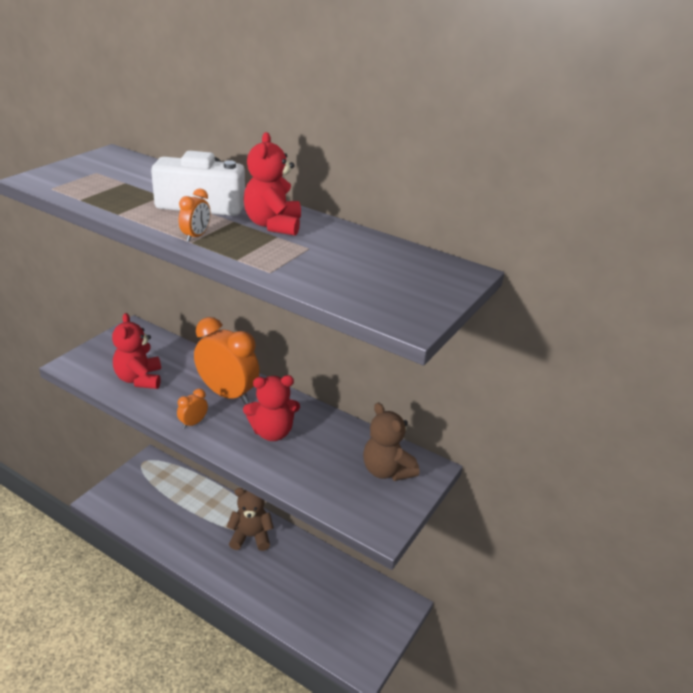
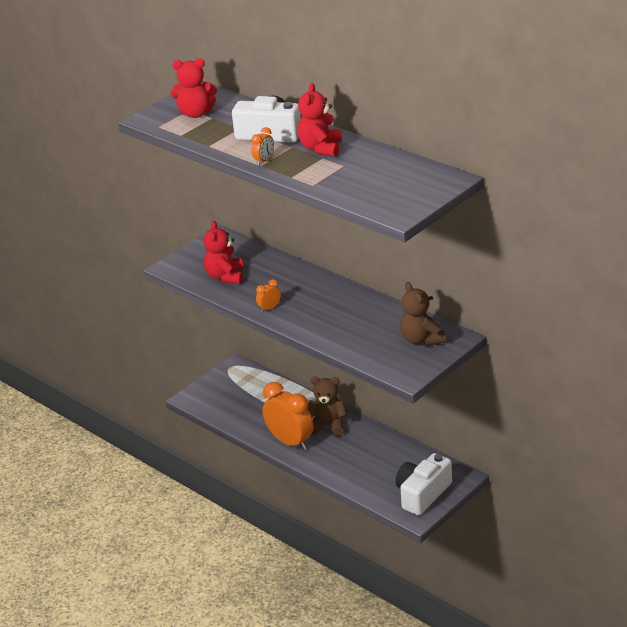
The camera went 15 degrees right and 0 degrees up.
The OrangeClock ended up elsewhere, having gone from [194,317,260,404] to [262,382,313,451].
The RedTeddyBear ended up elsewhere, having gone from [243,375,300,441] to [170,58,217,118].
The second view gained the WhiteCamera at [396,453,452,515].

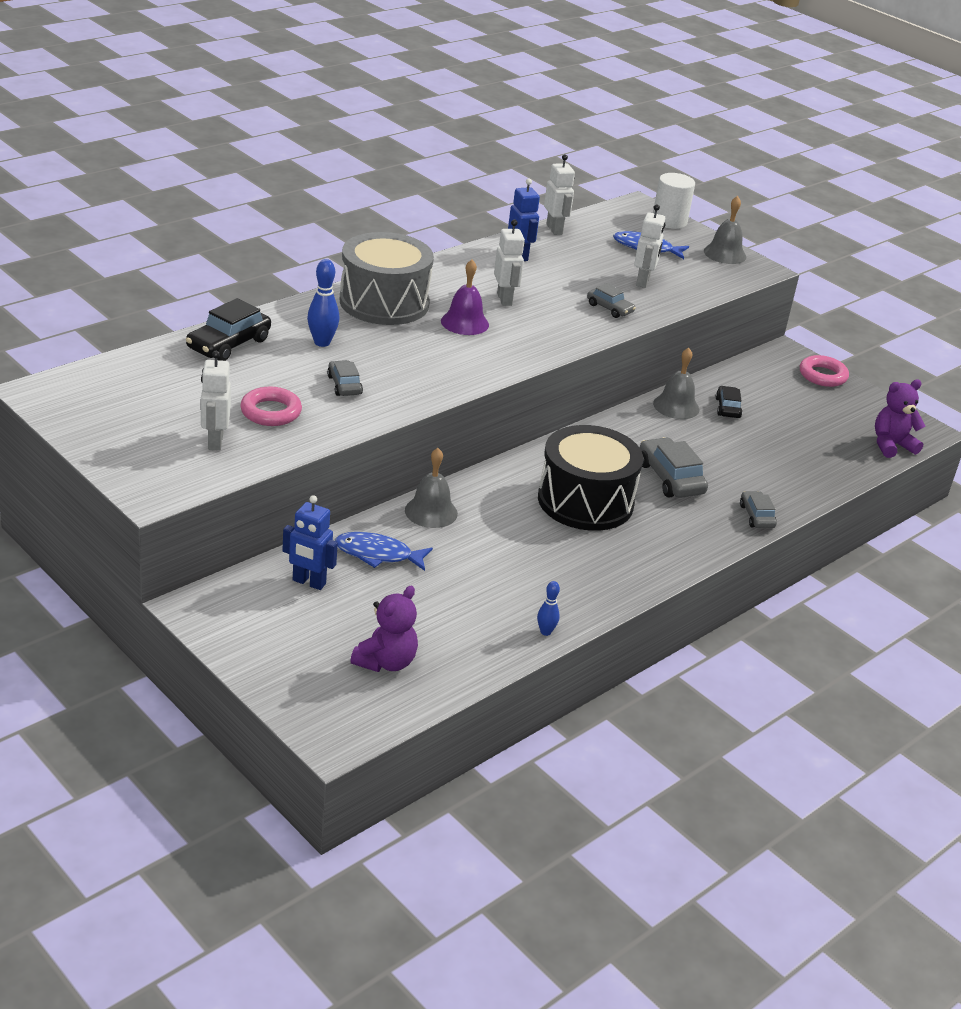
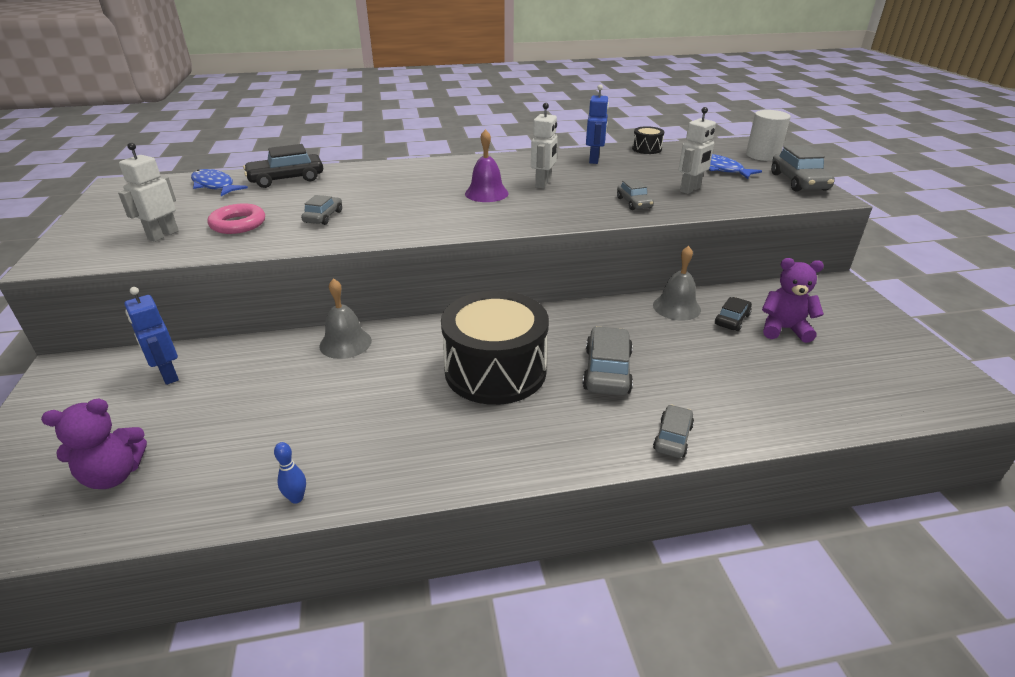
The camera went 35 degrees right and 0 degrees up.
The second view lost the BlueBowlingPin at [307,259,339,347].
The BlueFish ended up elsewhere, having gone from [335,532,433,571] to [191,169,248,196].
The second view lost the GreyDrum at [340,232,434,325].
Where the WhiteRobot stood at [544,154,575,235], the BlackDrum came to stand at [632,126,665,154].
Where the GreyBell stood at [704,196,746,264], the GreyCar came to stand at [771,145,835,192].
The second view lost the PinkRing at [800,355,849,387].
The PurpleTeddyBear ended up elsewhere, having gone from [875,380,925,458] to [762,258,824,343].

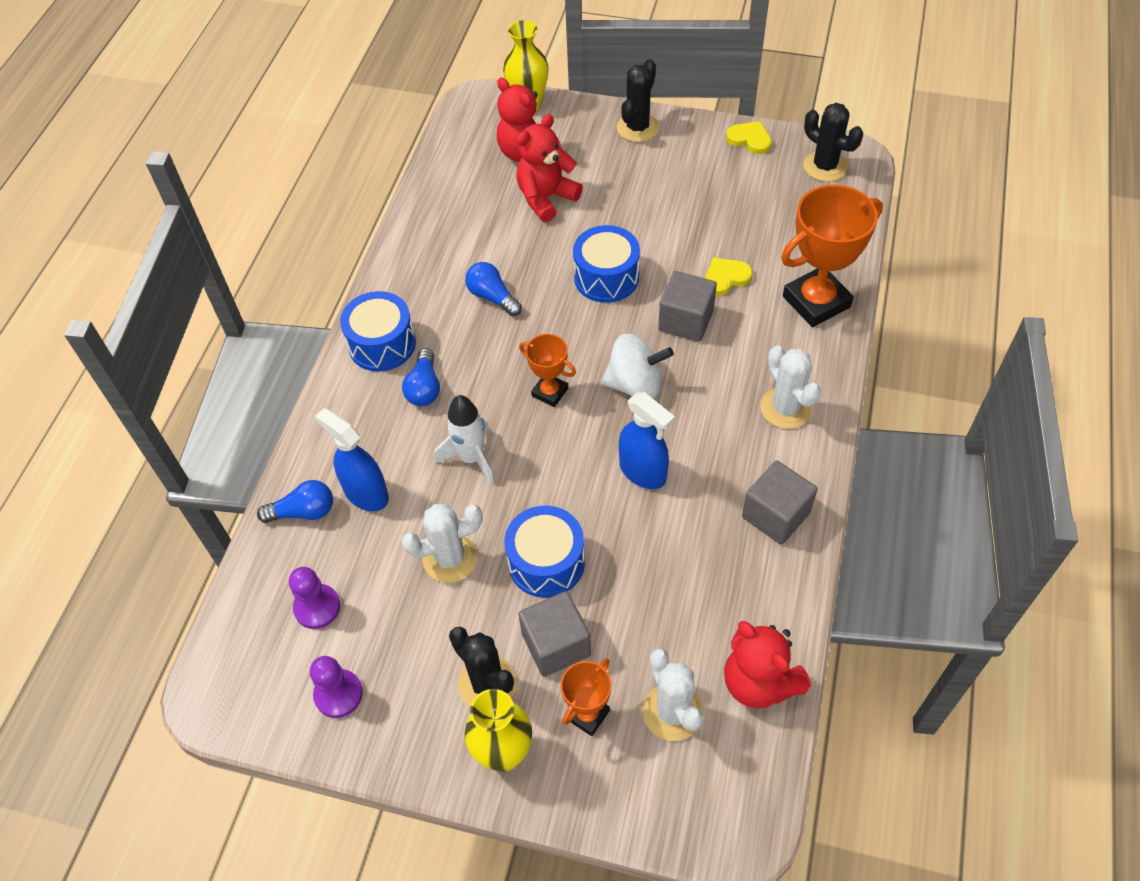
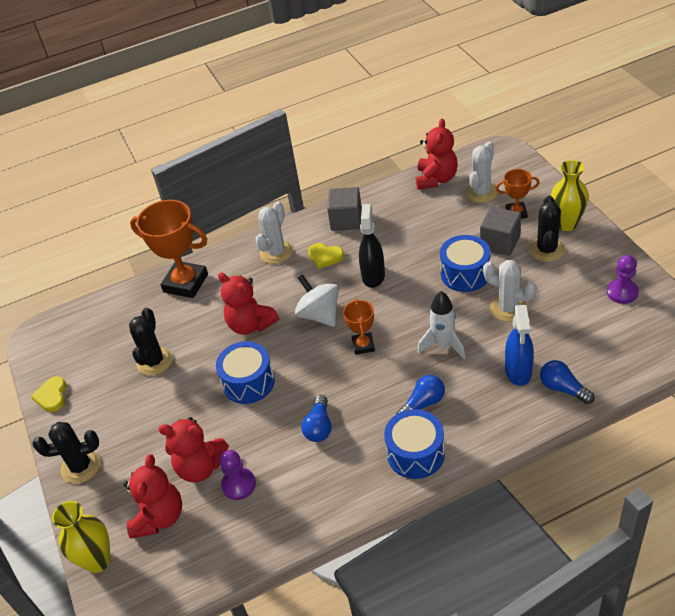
The camera went 125 degrees left and 10 degrees down.
The PurplePawn ended up elsewhere, having gone from [289,567,340,629] to [219,450,256,500].
What was the BlueSprayBottle at [619,392,675,489] turned into the BlackSprayBottle at [359,204,385,288].
Where the GreyCube stood at [658,271,717,342], the RedTeddyBear came to stand at [218,272,279,335].
The YellowHeart ended up elsewhere, having gone from [705,257,753,296] to [308,243,344,269].
The BlackCactus ended up elsewhere, having gone from [803,103,863,182] to [129,308,173,376].

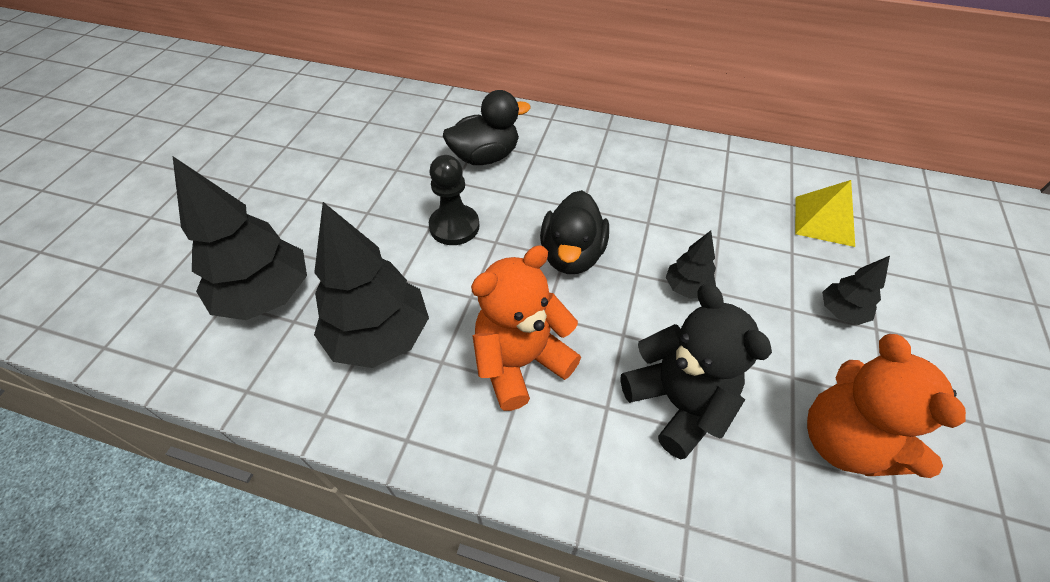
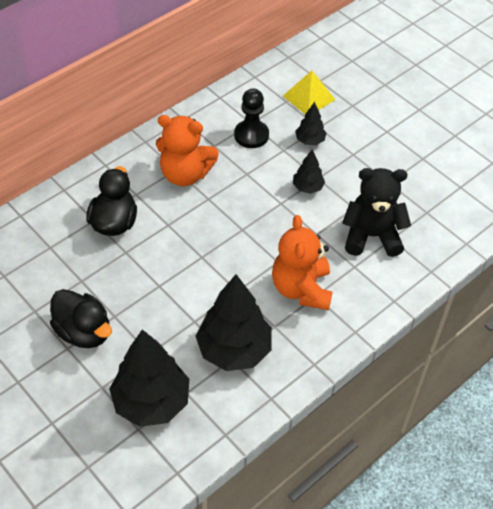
The camera went 60 degrees left and 0 degrees up.
The BlackPawn ended up elsewhere, having gone from [429,155,480,245] to [234,89,269,148].
The BlackDuck ended up elsewhere, having gone from [540,190,609,274] to [50,289,112,348].
The OrangeTeddyBear ended up elsewhere, having gone from [807,334,966,478] to [156,115,219,186].
The BlackTree ended up elsewhere, having gone from [822,256,890,325] to [295,102,326,145].

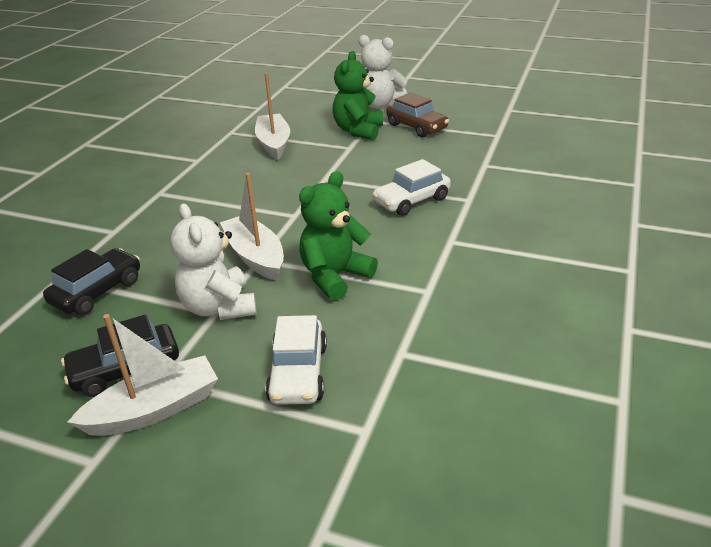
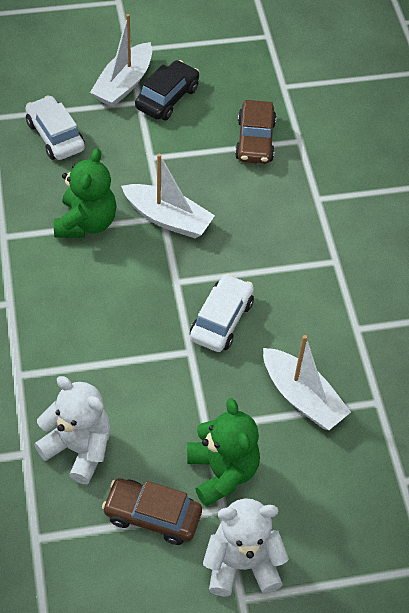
The camera went 145 degrees right and 20 degrees up.
What was the BlackCar at [43,248,140,315] turned into the BrownCar at [235,100,276,164].
The WhiteTeddyBear ended up elsewhere, having gone from [170,203,257,320] to [34,376,111,484].
The WhiteCar ended up elsewhere, having gone from [372,159,451,216] to [190,274,254,352].

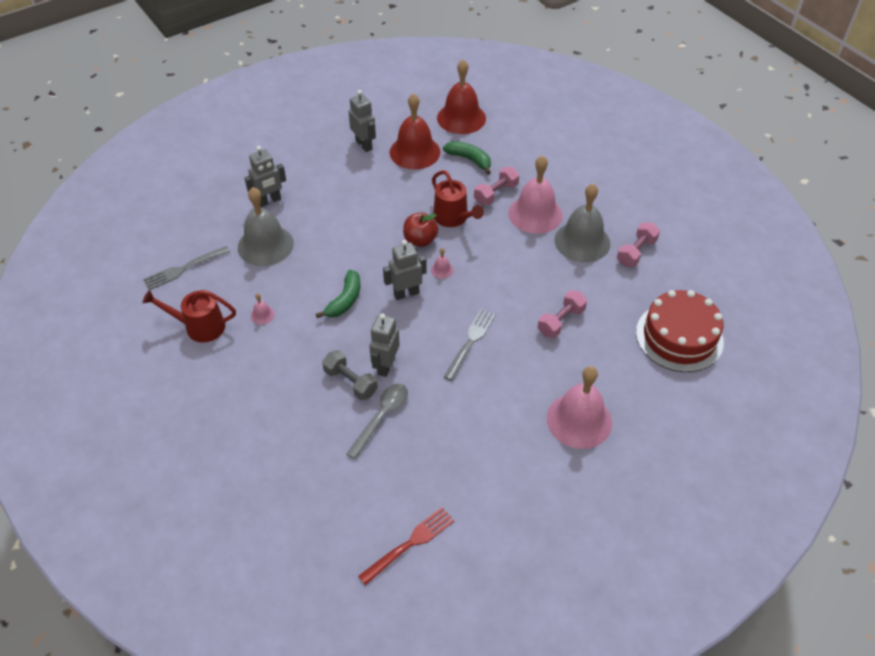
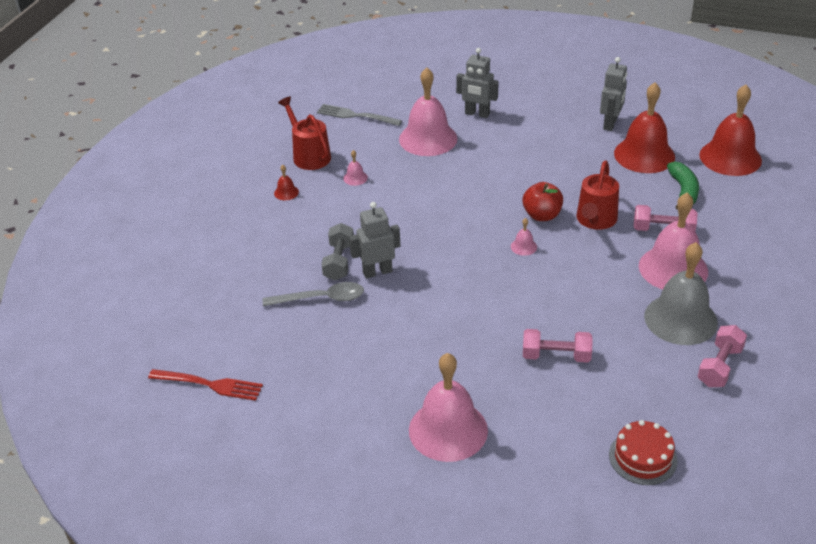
The camera went 55 degrees right and 10 degrees down.
What was the GreyBell at [238,187,294,266] turned into the PinkBell at [399,68,458,156].
The second view lost the GreenBanana at [316,270,360,318].
The second view lost the GreyRobot at [383,240,427,300].
The second view lost the GreyFork at [444,309,496,381].
The PinkDumbbell at [617,223,660,267] ended up facing another way, 60 degrees counterclockwise from before.
The size of the RedCake at [636,290,724,372] changed by a factor of 0.58.
The second view gained the RedBell at [274,165,299,200].

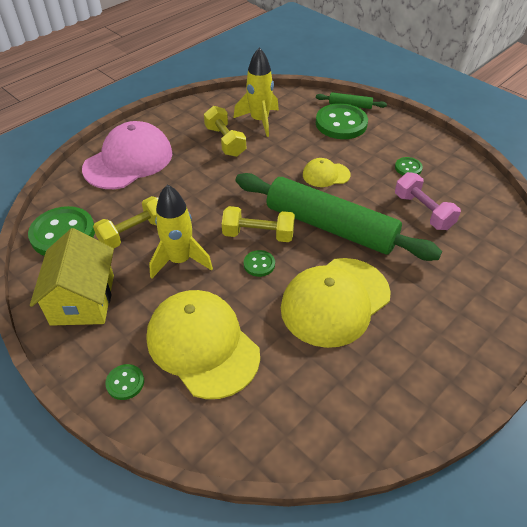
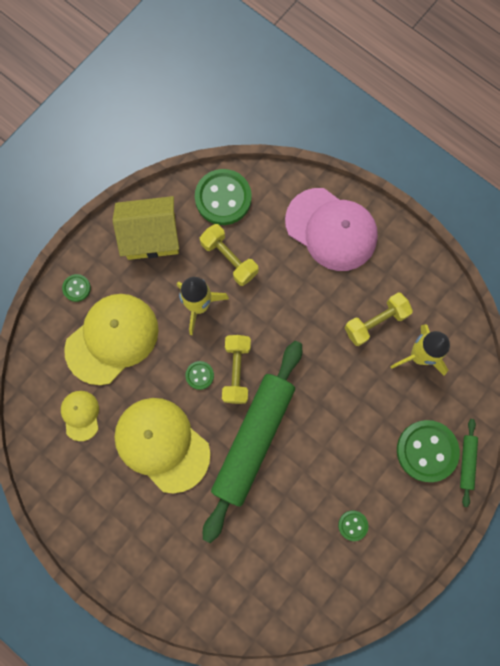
The camera went 85 degrees right and 30 degrees up.
The YellowCap ended up elsewhere, having gone from [303,158,351,187] to [61,391,99,441].
The second view lost the PinkDumbbell at [395,172,461,230].

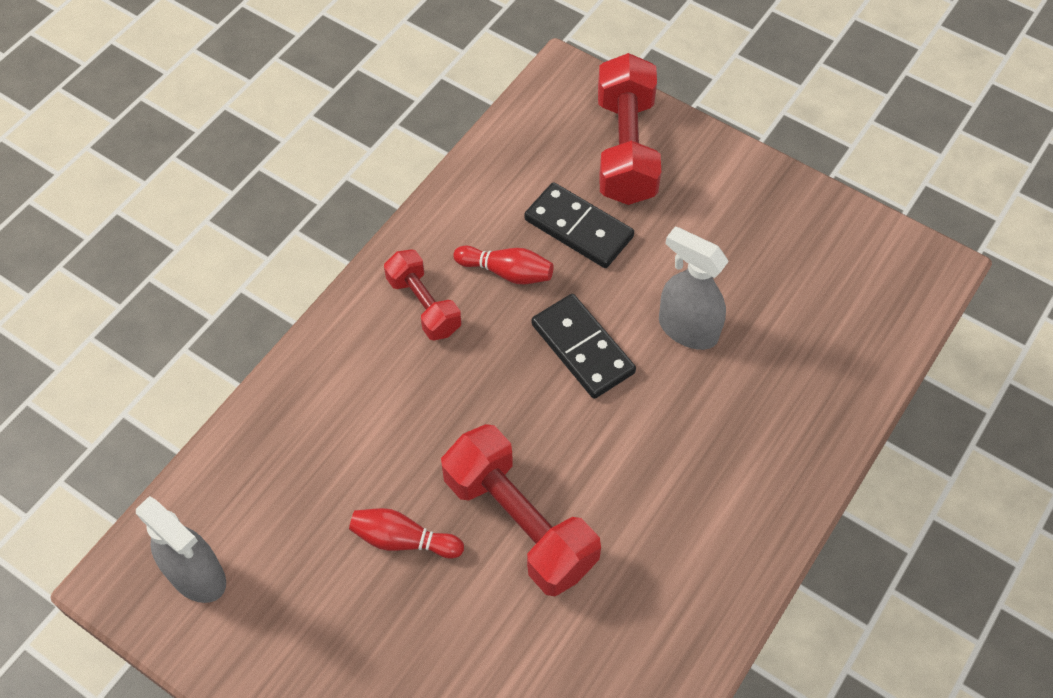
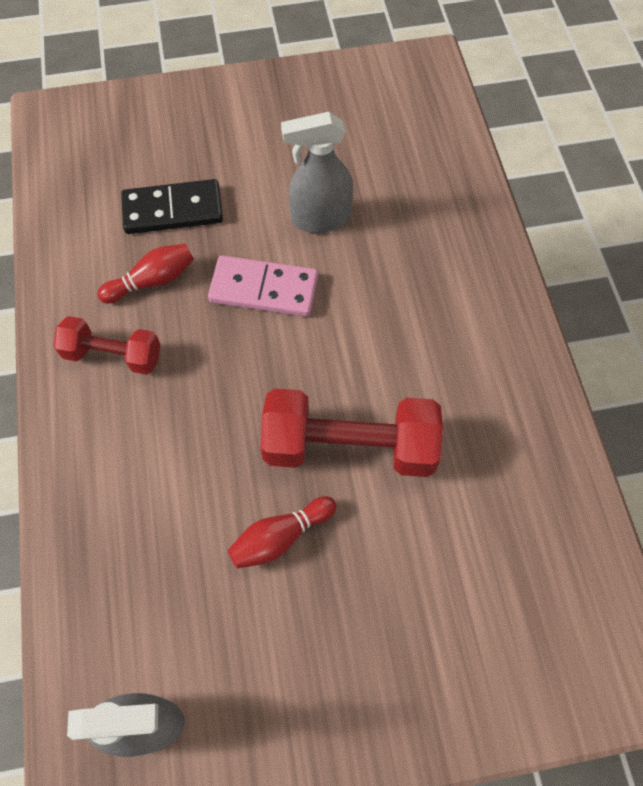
The camera went 45 degrees left and 5 degrees up.
What was the BlackDomino at [531,294,636,399] turned into the PinkDomino at [208,255,318,317].
The second view lost the RedDumbbell at [598,53,661,205].

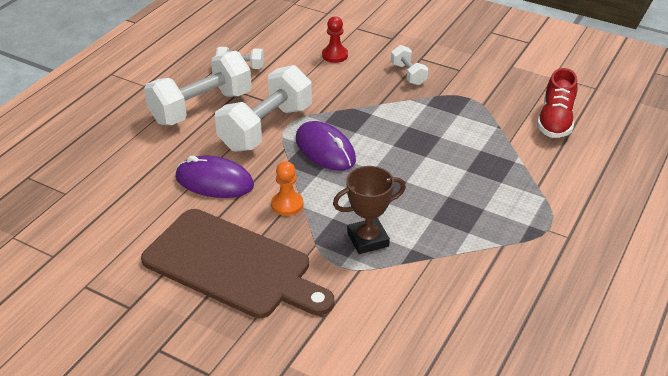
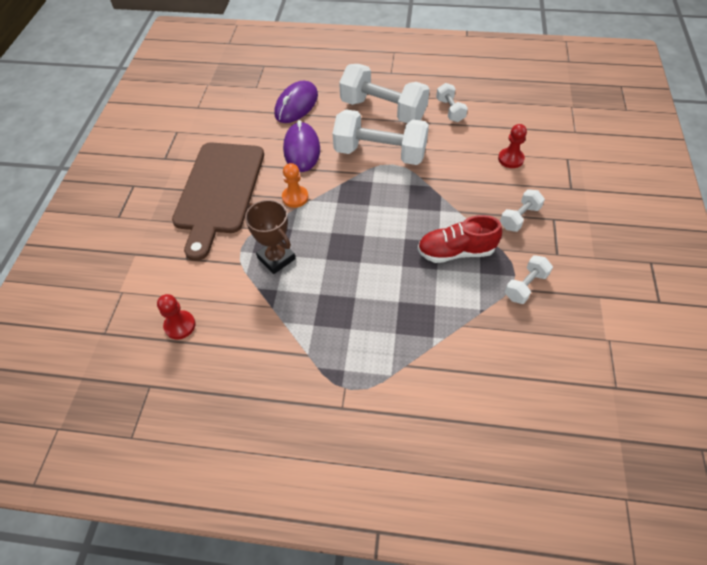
The camera went 70 degrees right and 15 degrees up.
The PurpleMouse ended up elsewhere, having gone from [296,121,356,171] to [274,81,318,123].
The RedShoe ended up elsewhere, having gone from [537,68,578,138] to [418,215,502,263].
The second view gained the RedPawn at [157,294,195,339].
The second view gained the WhiteDumbbell at [505,255,553,304].

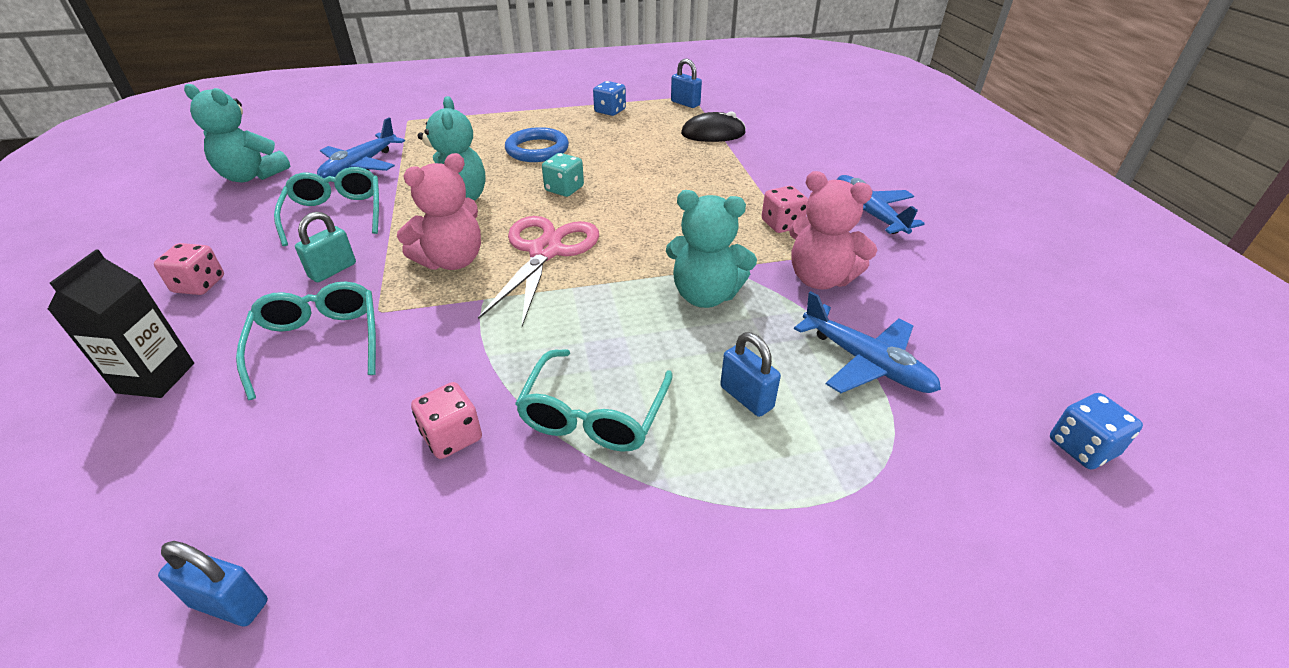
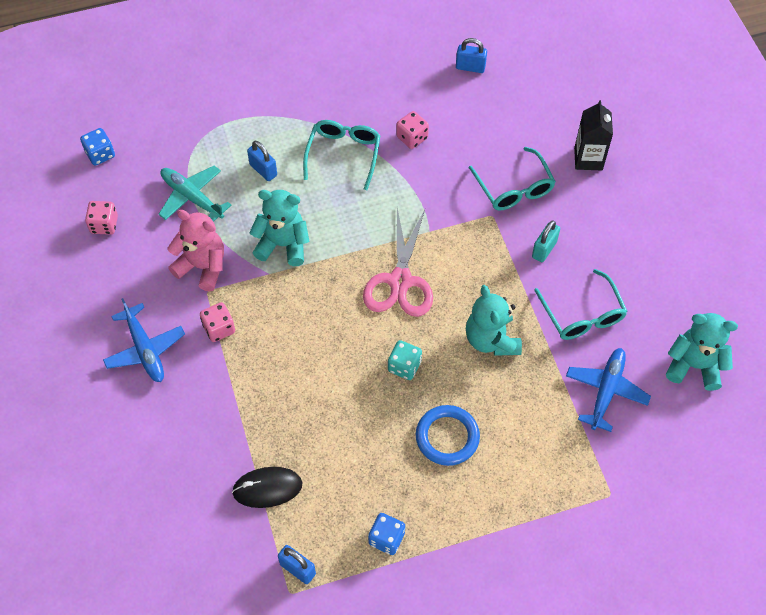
The camera went 175 degrees right and 20 degrees up.
The PinkDice ended up elsewhere, having gone from [154,243,224,295] to [85,201,118,235].
The second view lost the PinkTeddyBear at [397,153,481,270].
What was the BluePlane at [794,291,941,393] turned into the TurquoisePlane at [159,166,231,222].

